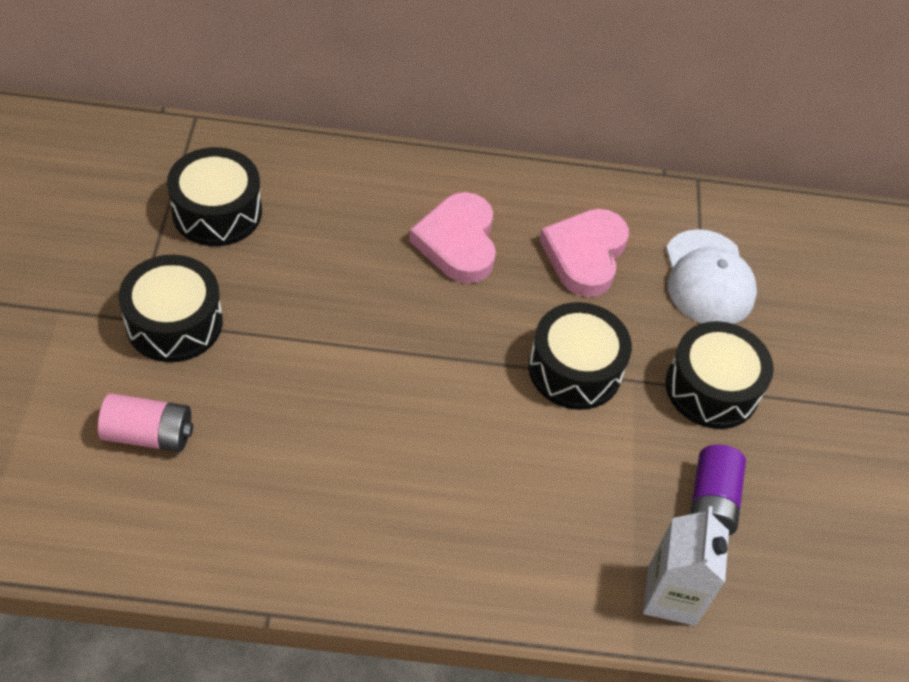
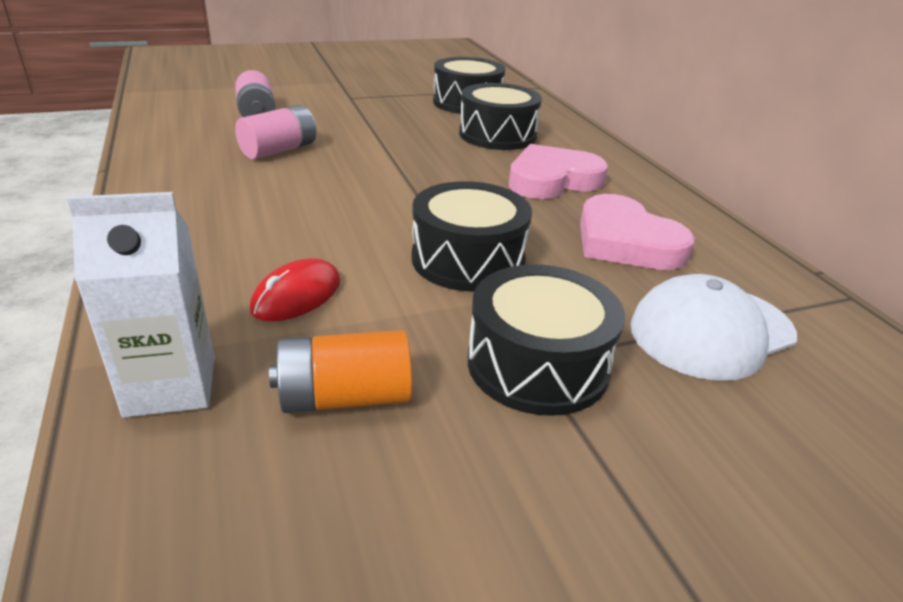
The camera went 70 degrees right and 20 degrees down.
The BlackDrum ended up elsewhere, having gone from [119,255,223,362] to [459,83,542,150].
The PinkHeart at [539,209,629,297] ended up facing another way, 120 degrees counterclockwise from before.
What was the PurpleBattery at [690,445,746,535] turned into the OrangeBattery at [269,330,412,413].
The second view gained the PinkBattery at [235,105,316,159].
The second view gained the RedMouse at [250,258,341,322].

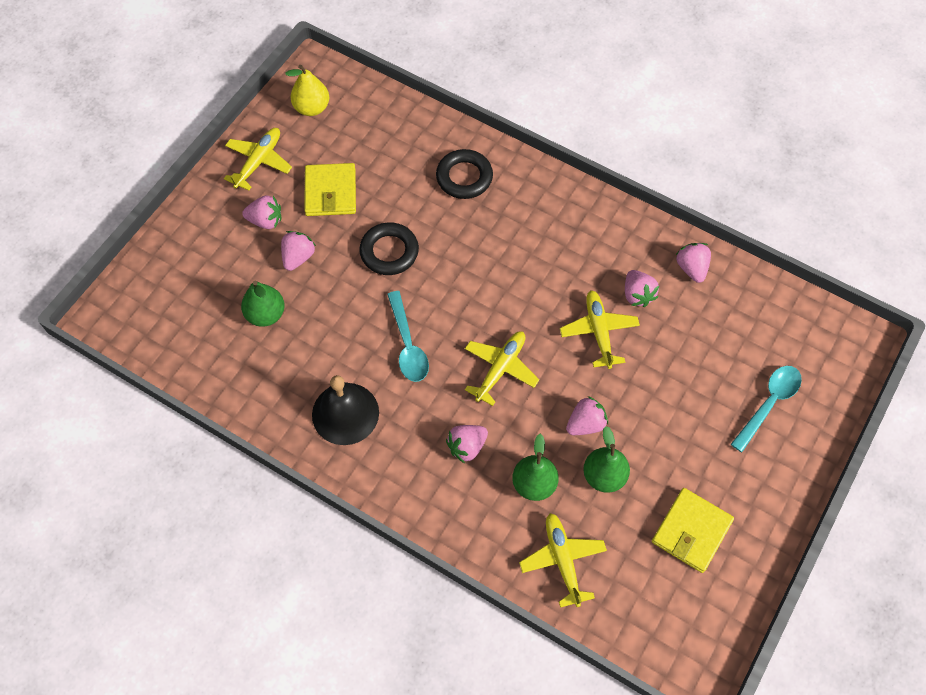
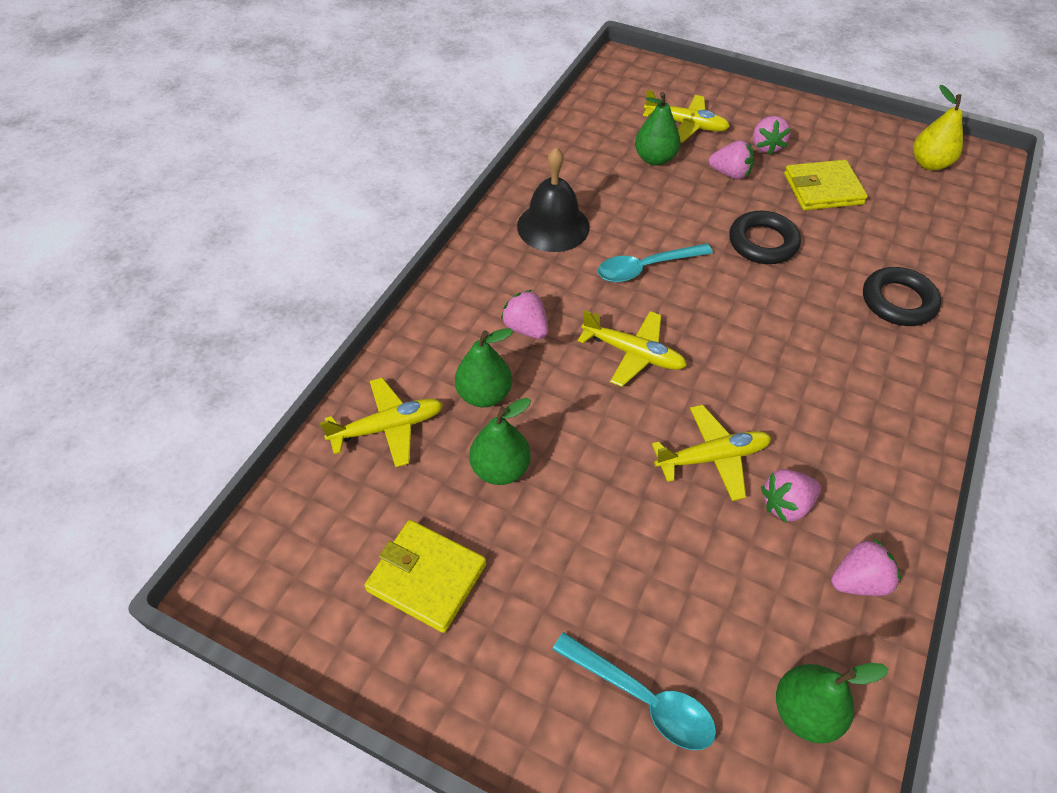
The camera went 85 degrees right and 10 degrees down.
The YellowPlane ended up elsewhere, having gone from [224,128,292,191] to [643,90,730,143].
The second view lost the PinkStrawberry at [566,396,608,435].
The second view gained the GreenPear at [776,663,888,744].

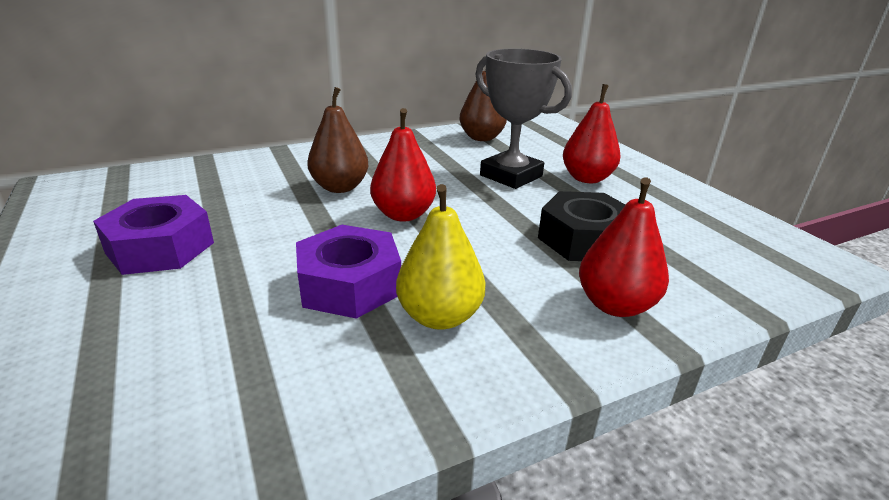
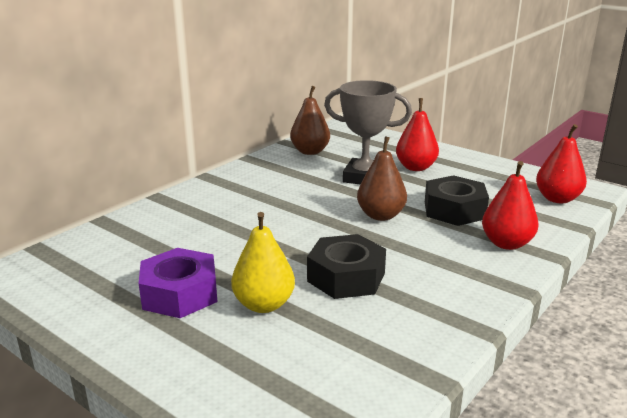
The camera went 25 degrees left and 5 degrees down.
What was the PurpleNut at [296,225,401,319] turned into the BlackNut at [307,234,386,299].
The BrownPear ended up elsewhere, having gone from [307,87,368,193] to [357,136,407,221].
The RedPear ended up elsewhere, having gone from [370,108,436,222] to [536,124,587,203].
The YellowPear ended up elsewhere, having gone from [396,184,486,330] to [231,212,295,313].

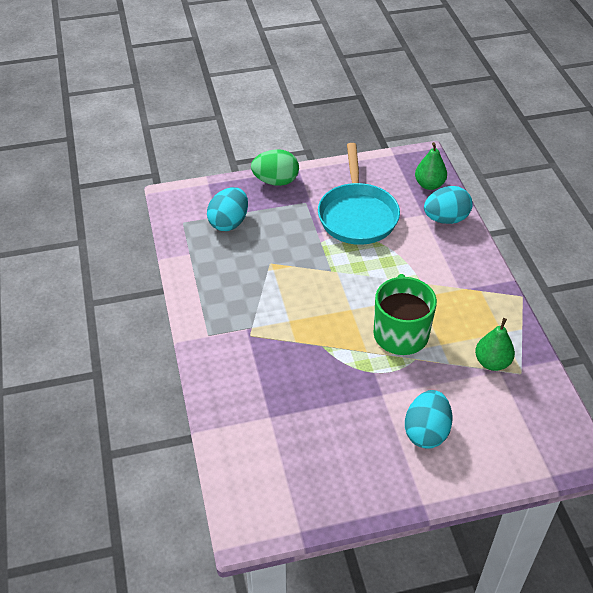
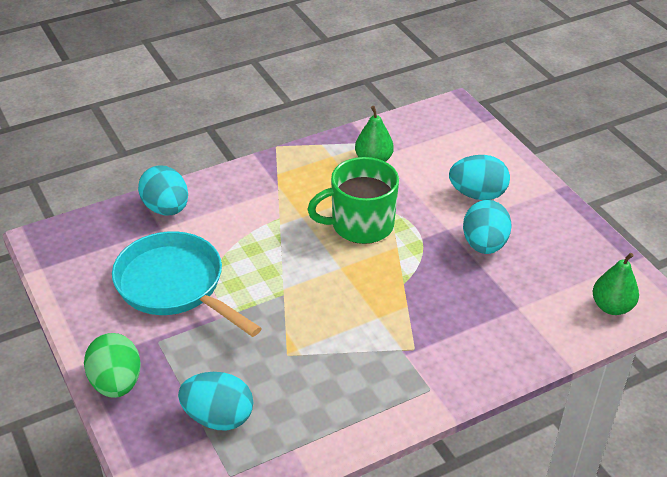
The camera went 105 degrees left and 5 degrees down.
The TurquoisePan at [318,143,400,245] ended up facing another way, 120 degrees counterclockwise from before.
The GreenPear ended up elsewhere, having gone from [415,142,447,190] to [593,253,639,315].
The second view gained the TurquoiseEgg at [463,200,511,254].

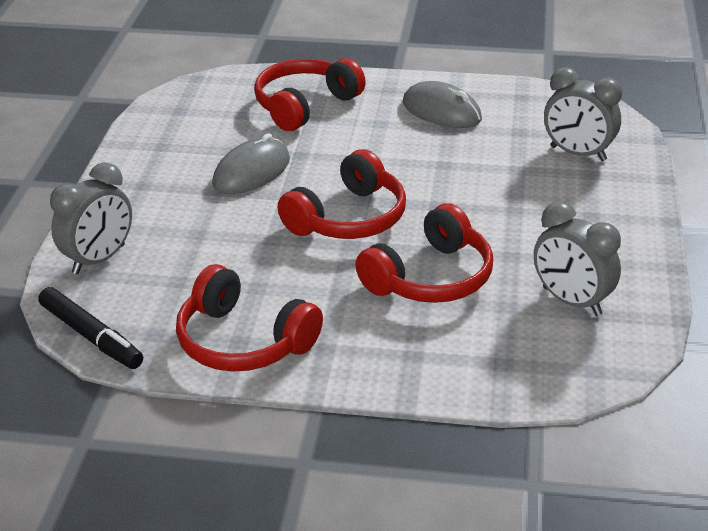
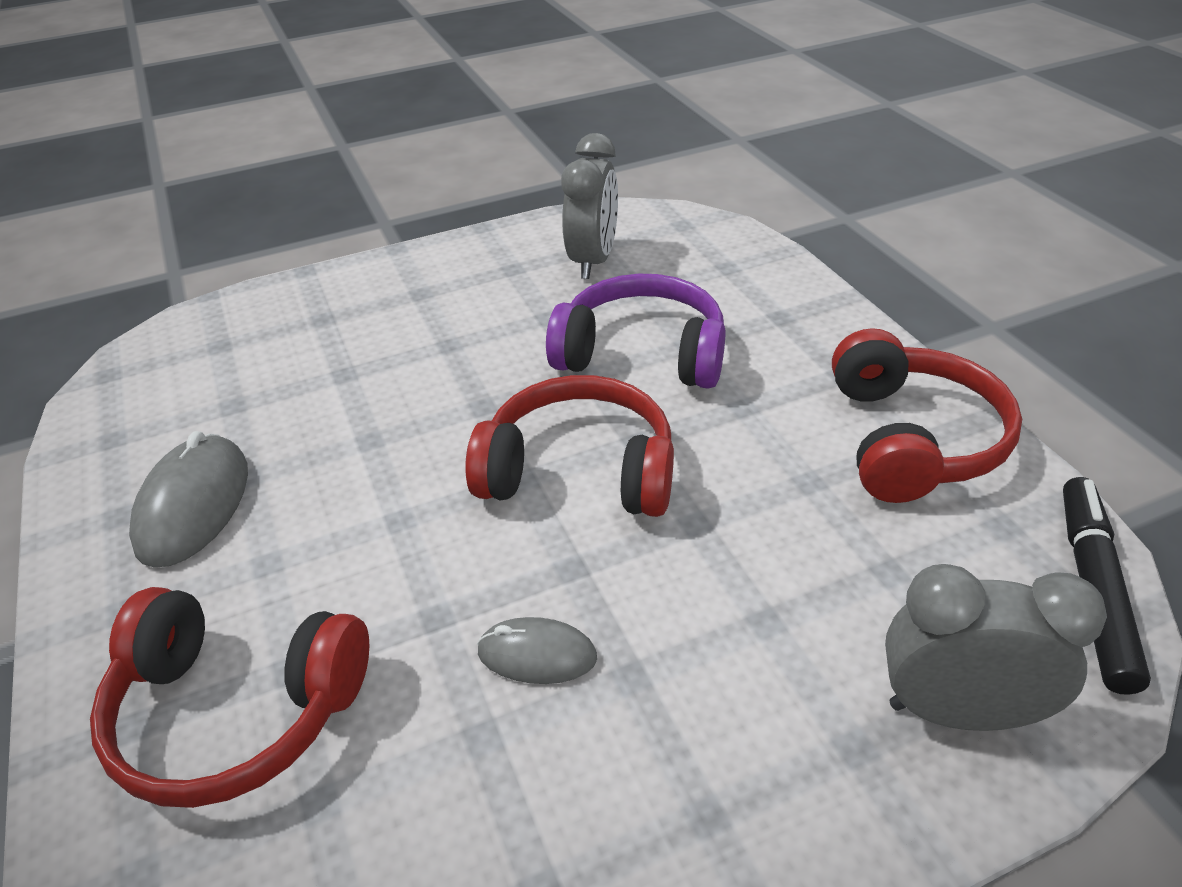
The camera went 120 degrees left and 5 degrees up.
The size of the GreyMouse at [212,133,290,194] changed by a factor of 0.61.
What was the RedHeadphones at [355,203,493,303] turned into the PurpleHeadphones at [546,274,725,389].
The second view lost the GreyClock at [544,67,622,161].

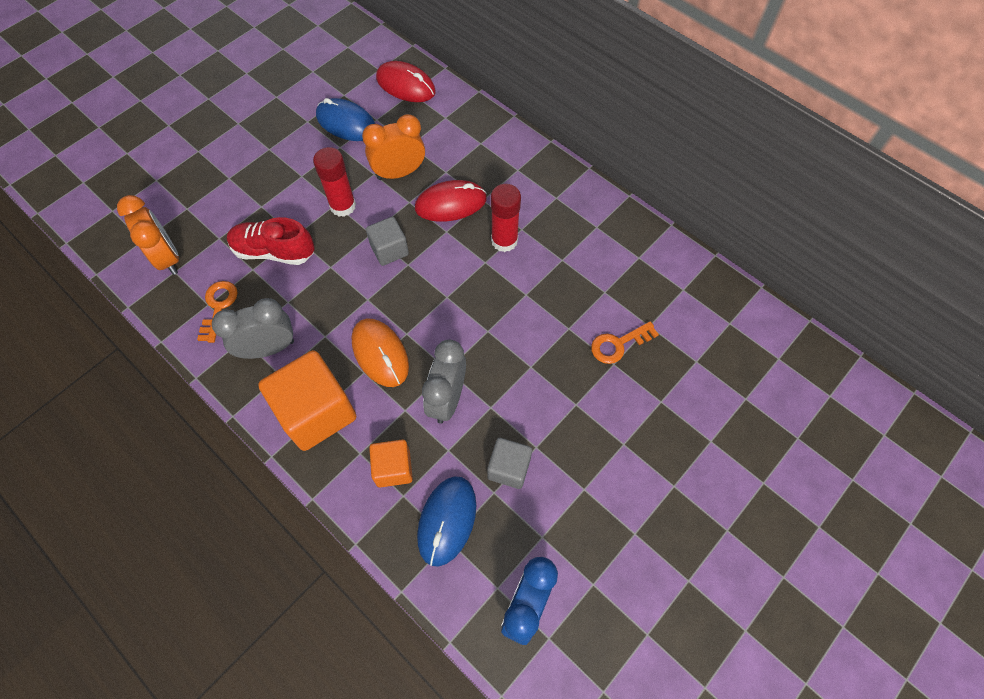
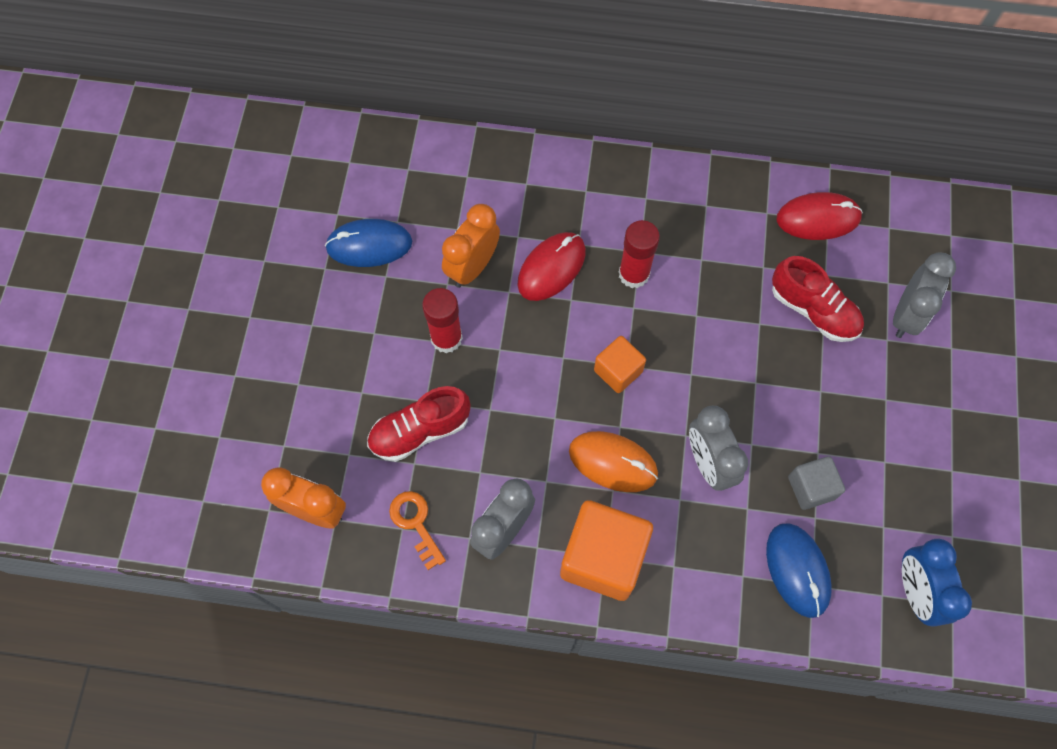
The camera went 35 degrees left and 5 degrees up.
The second view lost the GreyCube at [366,217,409,266].
The OrangeCube ended up elsewhere, having gone from [369,440,413,487] to [594,336,646,393].
The RedMouse ended up elsewhere, having gone from [376,61,436,102] to [777,192,863,240].
Where the OrangeKey stood at [591,321,659,364], the RedShoe came to stand at [772,256,864,342].
The second view gained the GreyClock at [893,252,956,338].

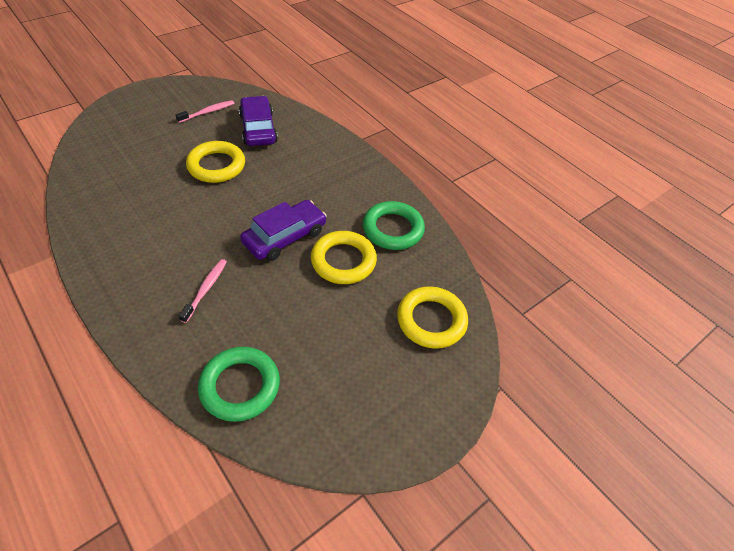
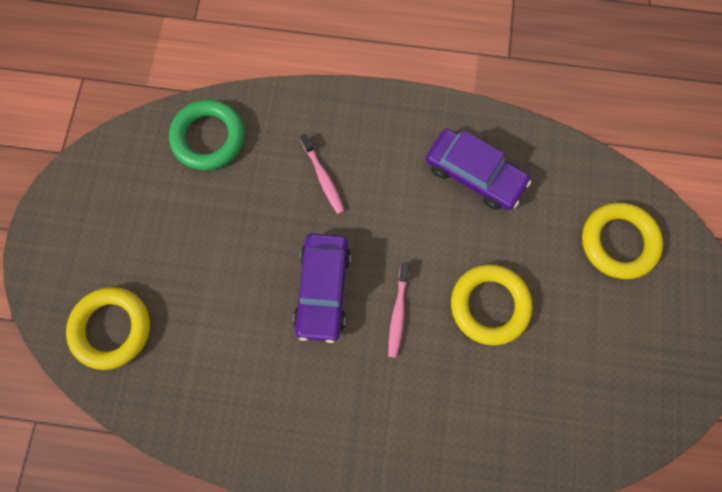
The camera went 140 degrees right and 25 degrees up.
The PinkToothbrush ended up elsewhere, having gone from [176,100,235,123] to [388,263,409,358].
The PurpleCar ended up elsewhere, having gone from [239,96,278,146] to [426,129,531,210].
The YellowRing ended up elsewhere, having gone from [311,231,377,284] to [582,203,663,279].
The second view lost the GreenRing at [363,201,425,250].

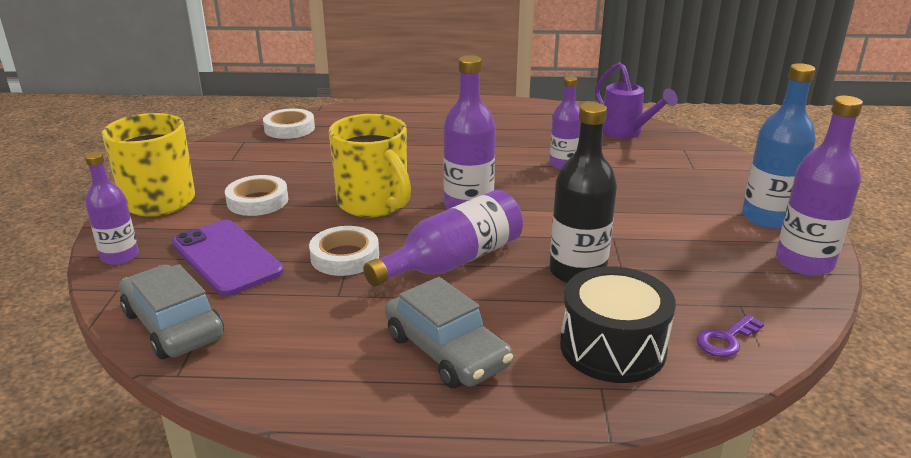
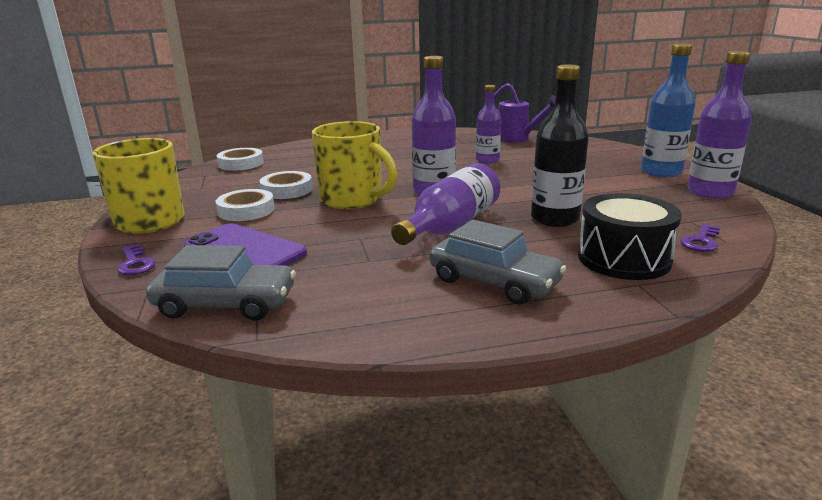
The camera went 15 degrees left and 5 degrees down.
Where the PurpleBottle stood at [85,152,139,265], the PurpleKey came to stand at [117,244,156,275].
The GreyCar at [119,264,224,359] ended up facing another way, 150 degrees clockwise from before.
The WhiteTape ended up elsewhere, having gone from [309,226,379,276] to [260,171,313,199].

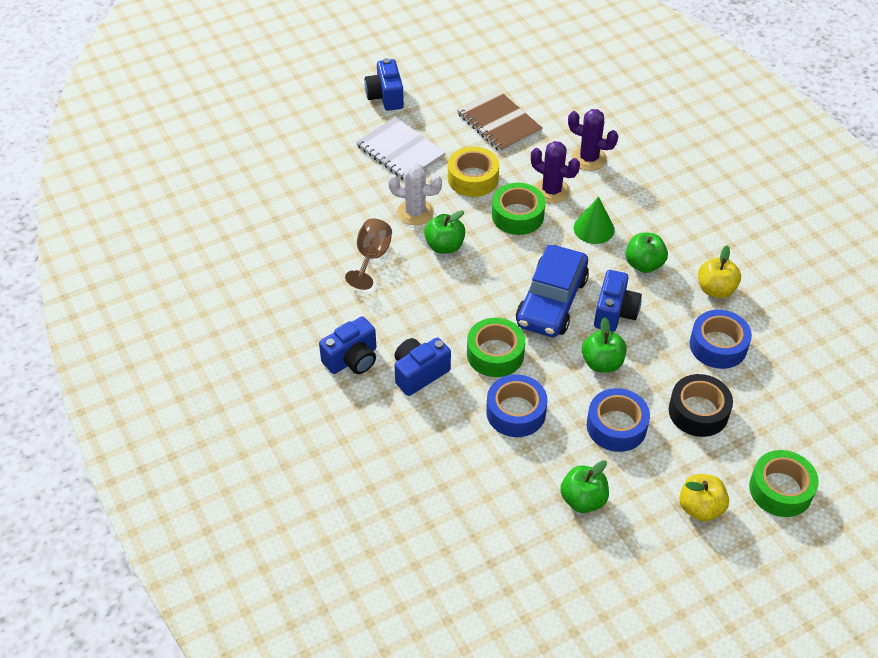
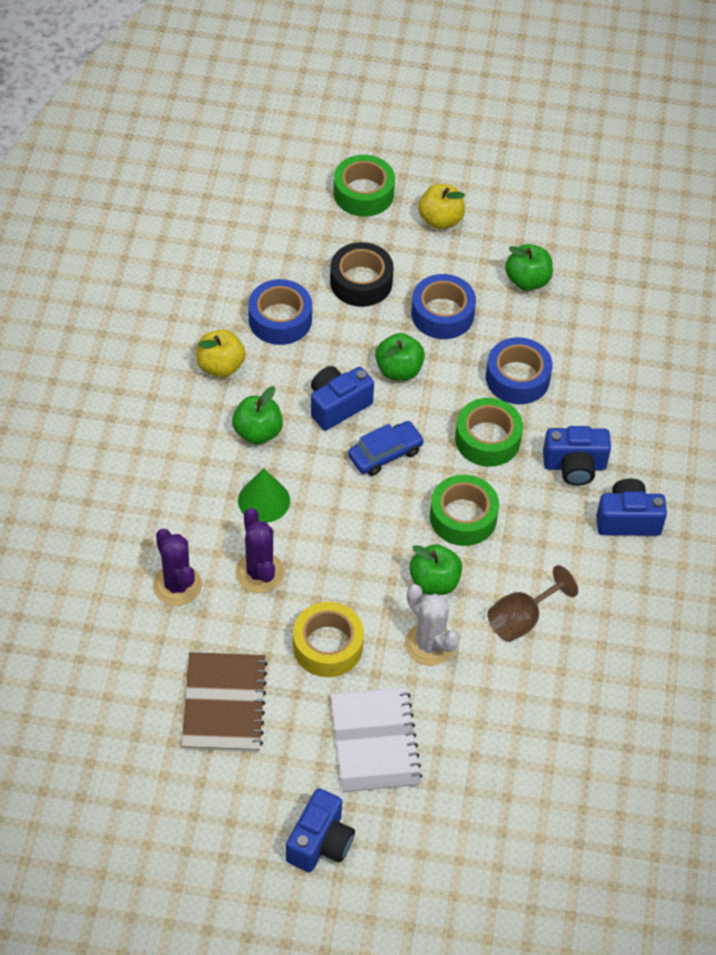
The camera went 145 degrees left and 5 degrees up.
The GreenTape ended up elsewhere, having gone from [492,183,545,235] to [430,475,499,546].
The size of the BlueCar at [516,245,589,337] changed by a factor of 0.58.

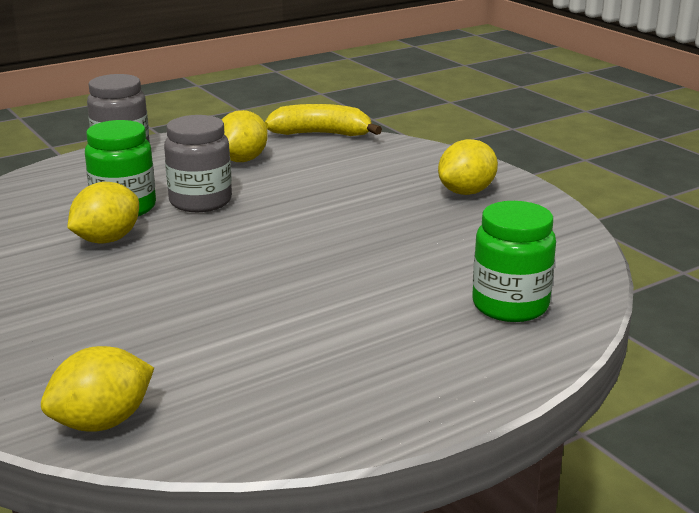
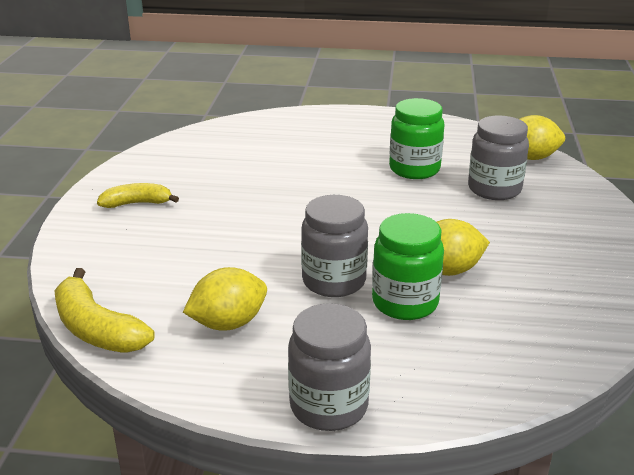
The camera went 140 degrees left and 5 degrees up.
Where the YellowLemon stood at [438,139,498,195], the YellowBanana came to stand at [97,183,179,208].
The GreenJar ended up elsewhere, having gone from [472,201,556,322] to [389,98,444,179].
The second view gained the GreyJar at [468,115,529,200].

